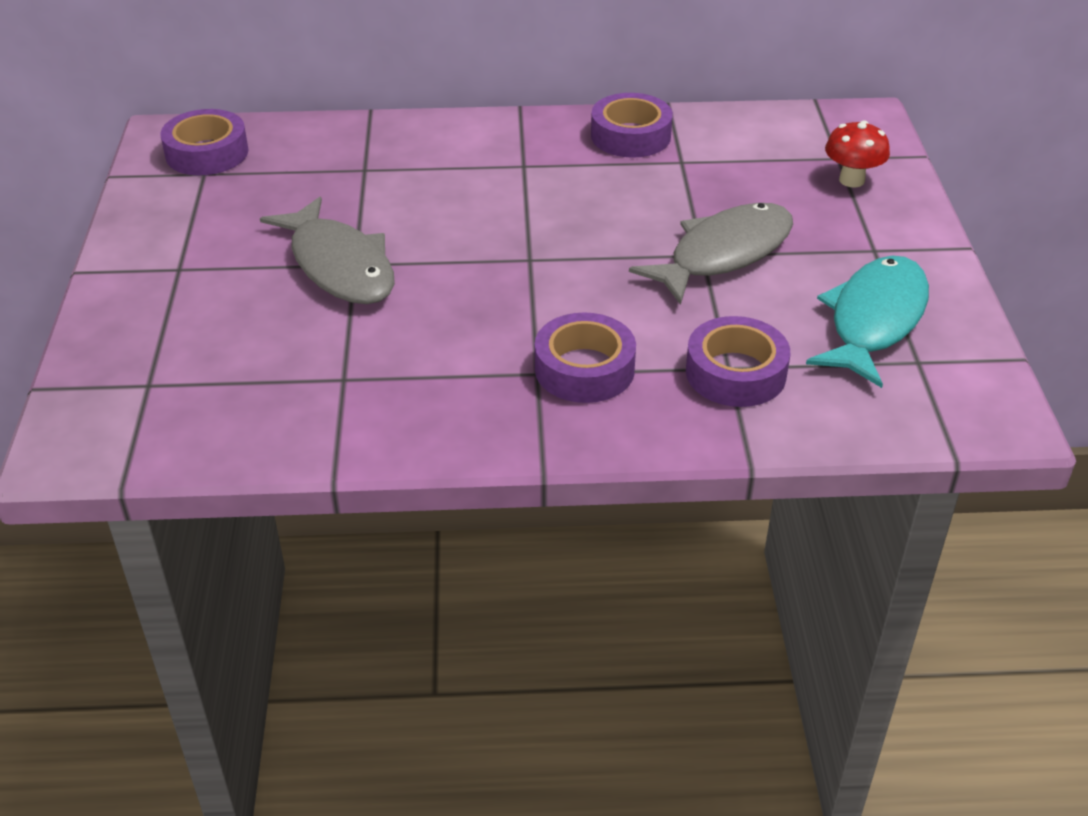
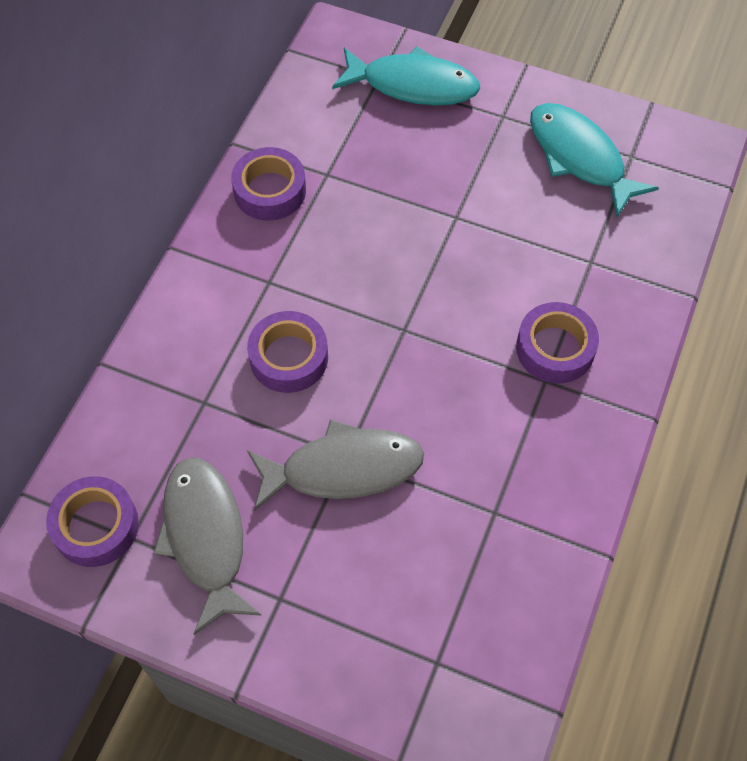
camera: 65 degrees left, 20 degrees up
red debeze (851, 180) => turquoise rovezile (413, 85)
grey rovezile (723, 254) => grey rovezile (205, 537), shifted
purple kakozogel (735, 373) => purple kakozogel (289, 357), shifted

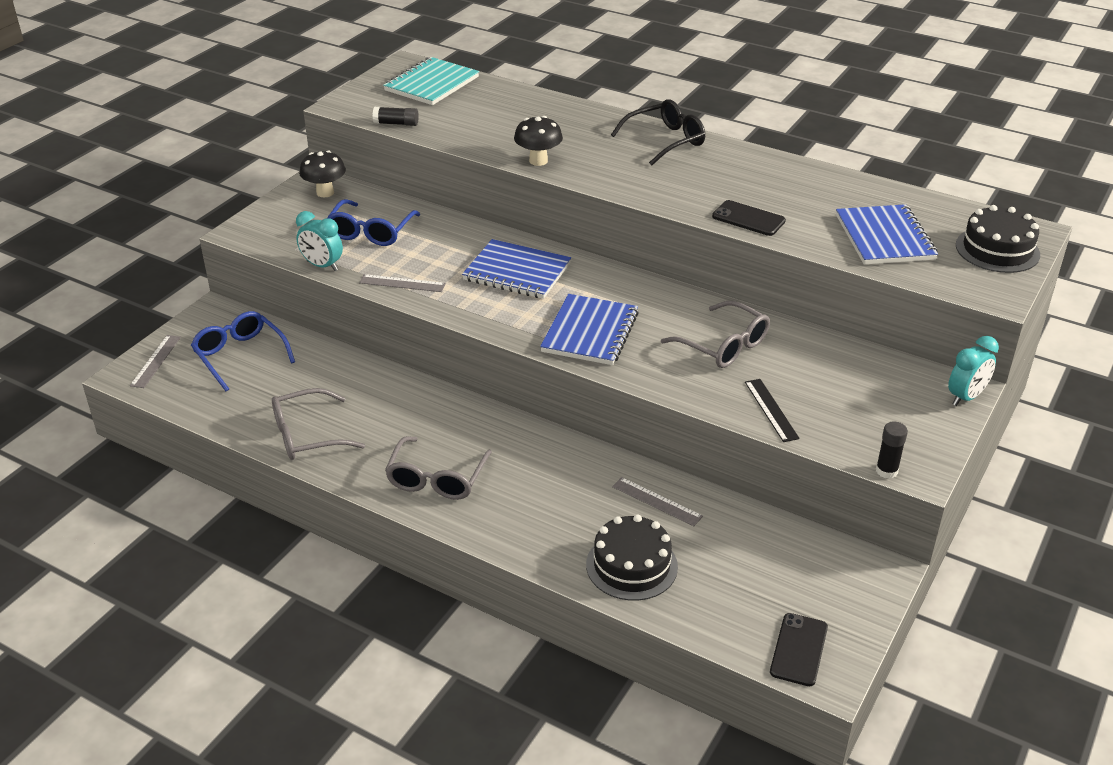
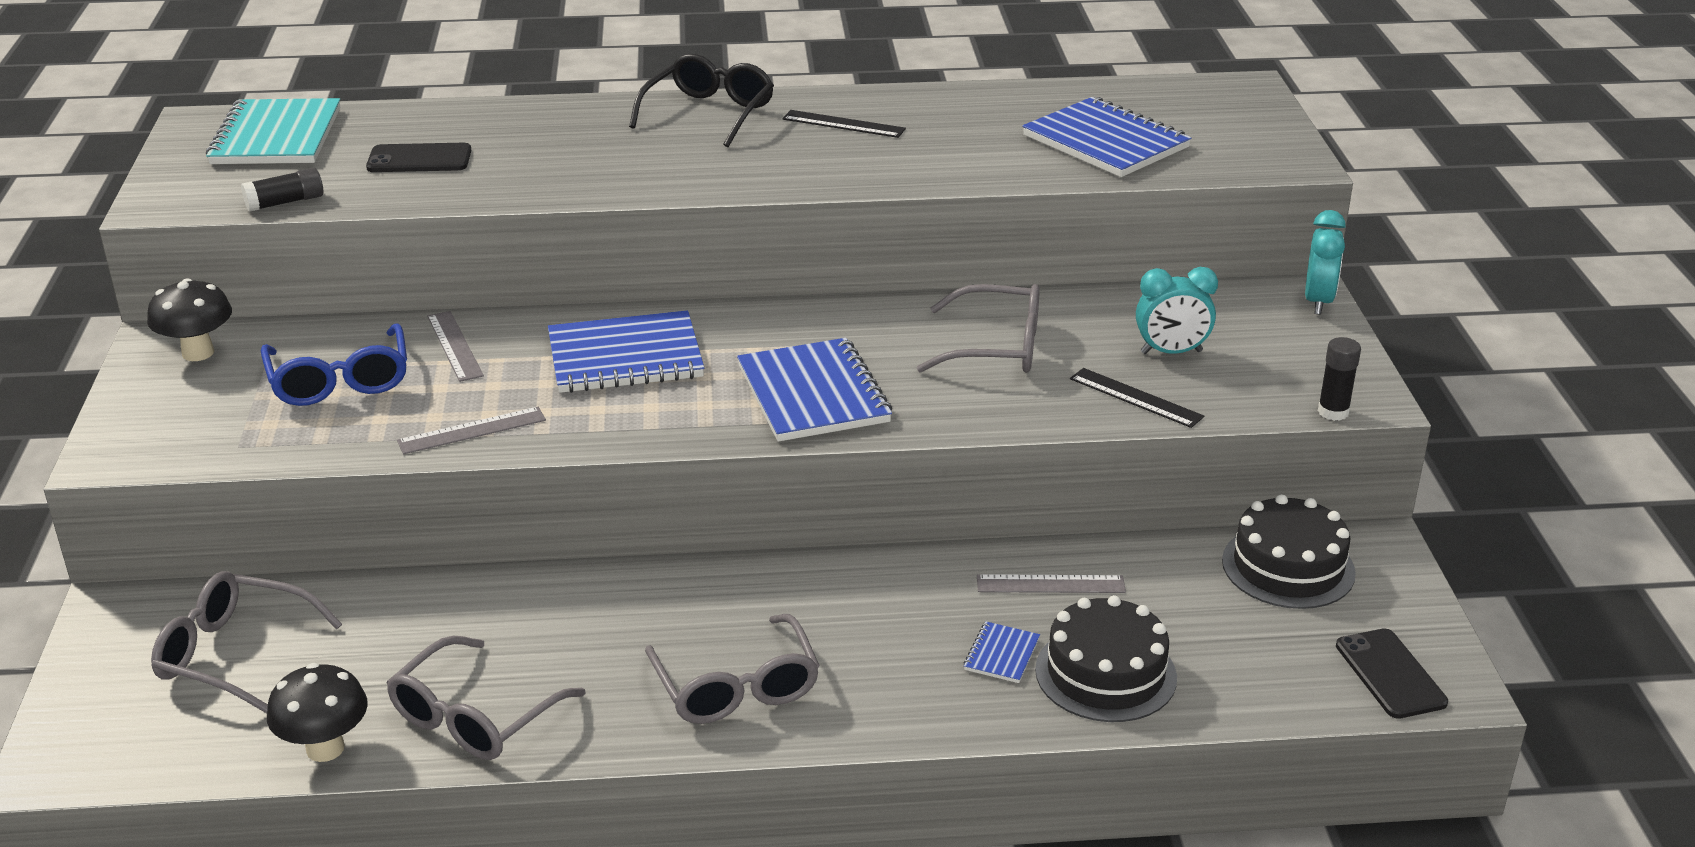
camera: 35 degrees left, 5 degrees down
black debeze (538, 161) => black debeze (325, 748), shifted
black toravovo (748, 219) => black toravovo (419, 159), shifted
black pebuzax (997, 250) => black pebuzax (1288, 567), shifted
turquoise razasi (322, 266) => turquoise razasi (1171, 352), shifted
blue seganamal (240, 356) => grey seganamal (234, 654)
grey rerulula (156, 361) => grey rerulula (454, 346), shifted
nothing => black rerulula (843, 124)
nothing => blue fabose (1001, 654)

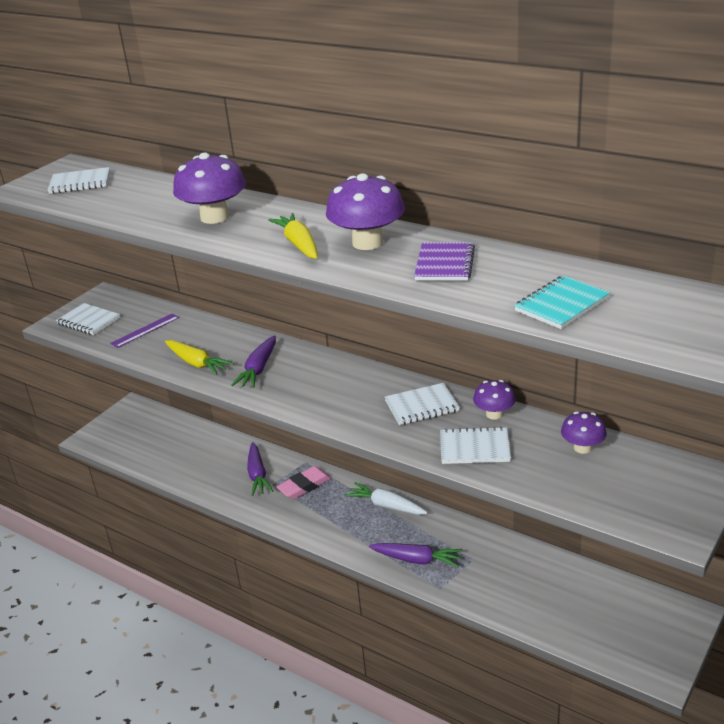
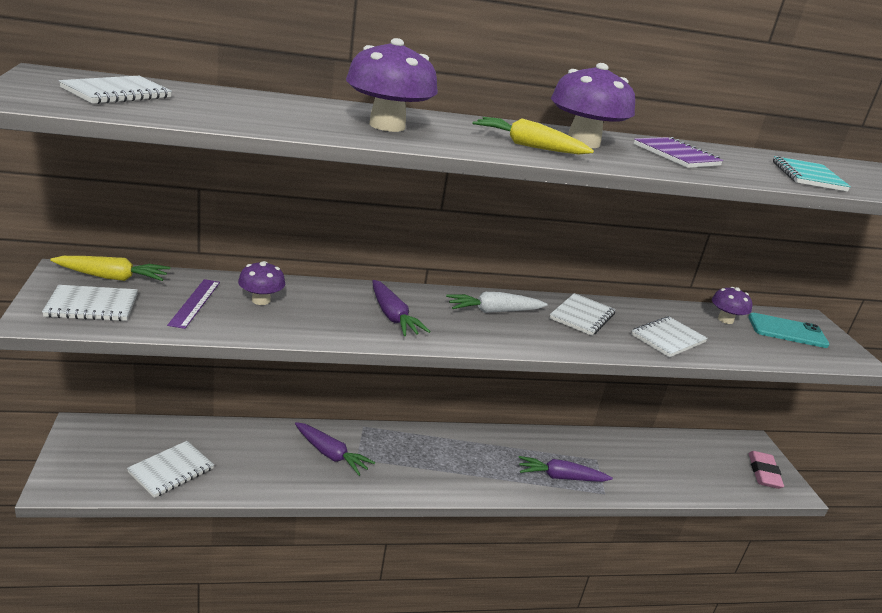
camera: 50 degrees left, 5 degrees down
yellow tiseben (197, 363) => yellow tiseben (112, 277), shifted
purple debeze (494, 414) => purple debeze (261, 300), shifted
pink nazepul (304, 486) => pink nazepul (764, 473), shifted
white tiseben (386, 506) => white tiseben (494, 311), shifted
purple tiseben (417, 560) => purple tiseben (561, 477), 150 degrees counterclockwise
nothing => turquoise toravovo (787, 331)
nothing => white fabose (171, 470)

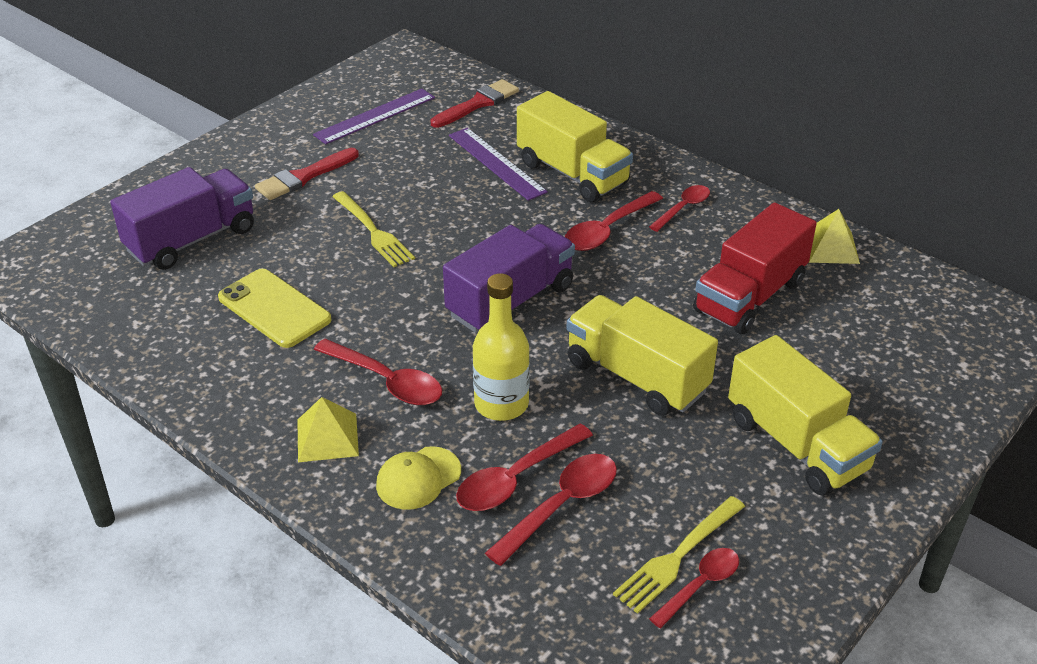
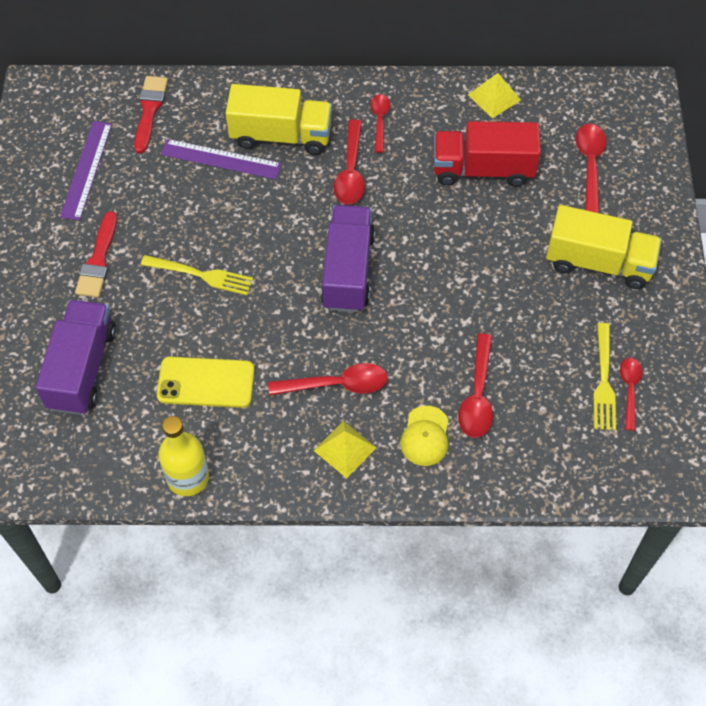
camera: 40 degrees left, 20 degrees up
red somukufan (750, 296) => red somukufan (483, 169), 90 degrees clockwise
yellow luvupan (501, 404) => yellow luvupan (188, 477), shifted
yellow somukufan (636, 377) => nothing
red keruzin (561, 506) => red keruzin (590, 165), shifted

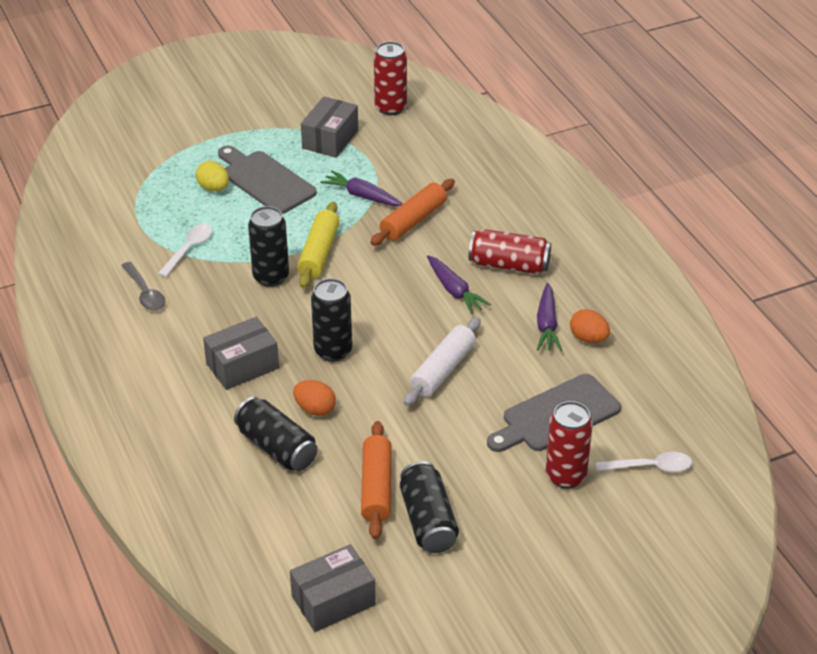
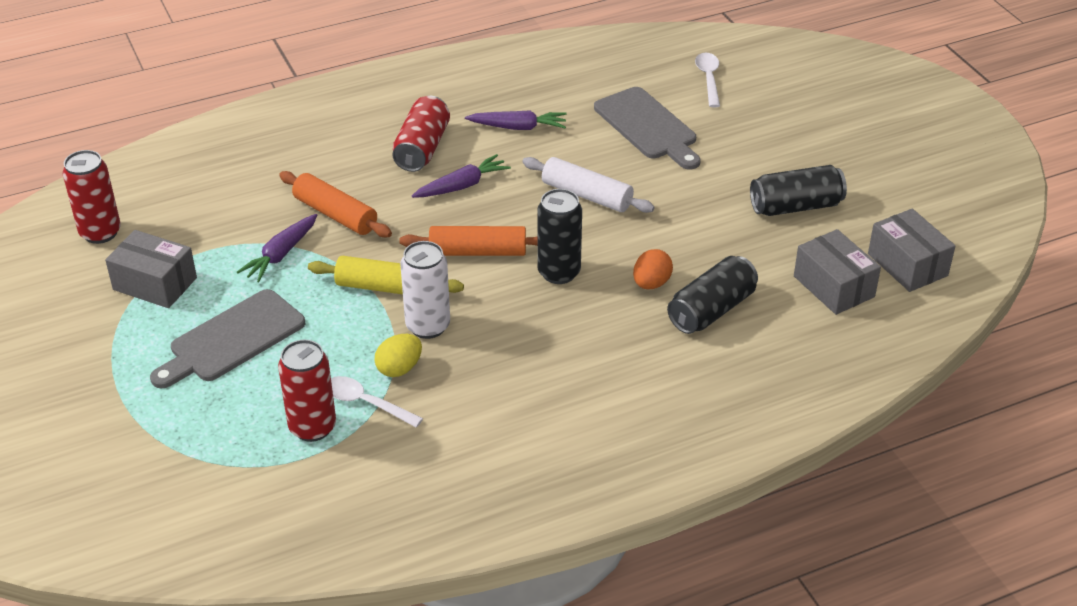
camera: 90 degrees left, 0 degrees up
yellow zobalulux (213, 188) => yellow zobalulux (399, 368), shifted
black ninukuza (271, 277) => white ninukuza (428, 326)
grey keruzin (145, 293) => nothing
orange zobalulux (588, 338) => nothing
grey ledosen (242, 366) => grey ledosen (834, 286), shifted
red ninukuza (565, 476) => red ninukuza (312, 427), shifted
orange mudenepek (376, 487) => orange mudenepek (478, 252), shifted

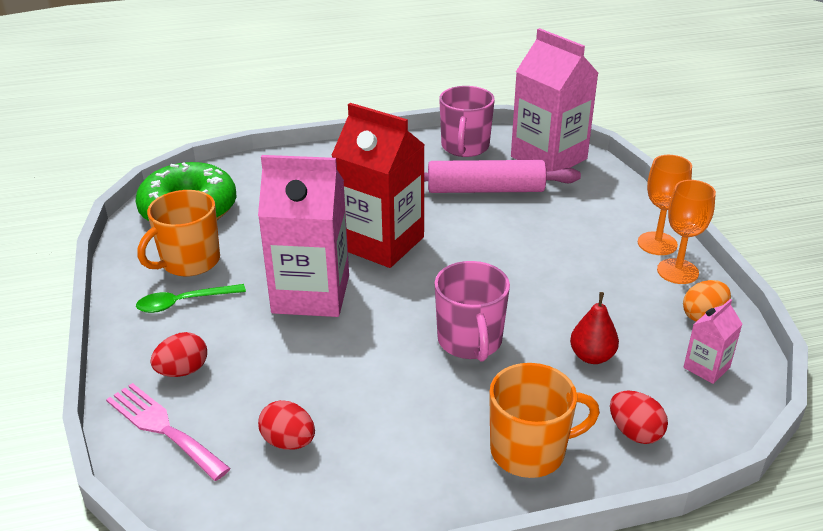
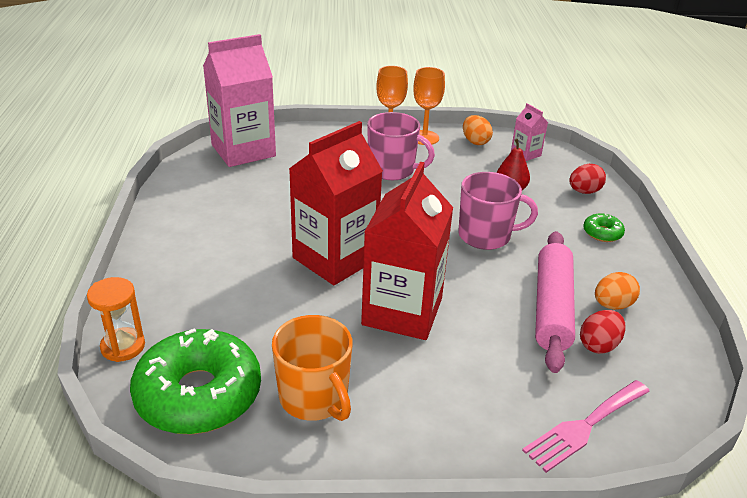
camera: 80 degrees left, 0 degrees up
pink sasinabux (465, 147) => pink sasinabux (392, 170), shifted
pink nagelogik (311, 294) => red nagelogik (402, 311)
pink mudenepek (485, 189) => pink mudenepek (551, 307), shifted
green keruzin (184, 302) => nothing
red zobalulux (183, 371) => nothing
orange sasinabux (530, 451) => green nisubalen (602, 233)
nothing => orange zobalulux (612, 305)
nothing => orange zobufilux (123, 346)

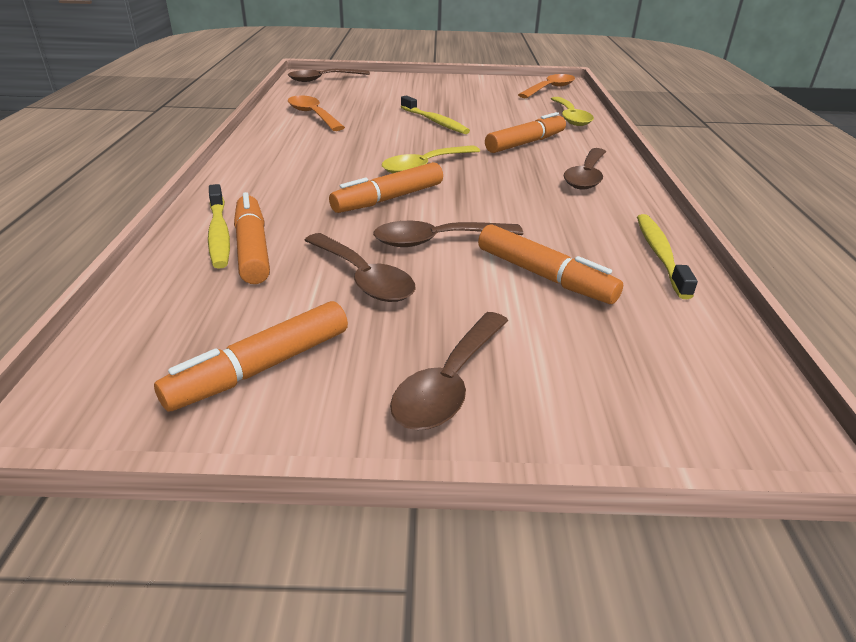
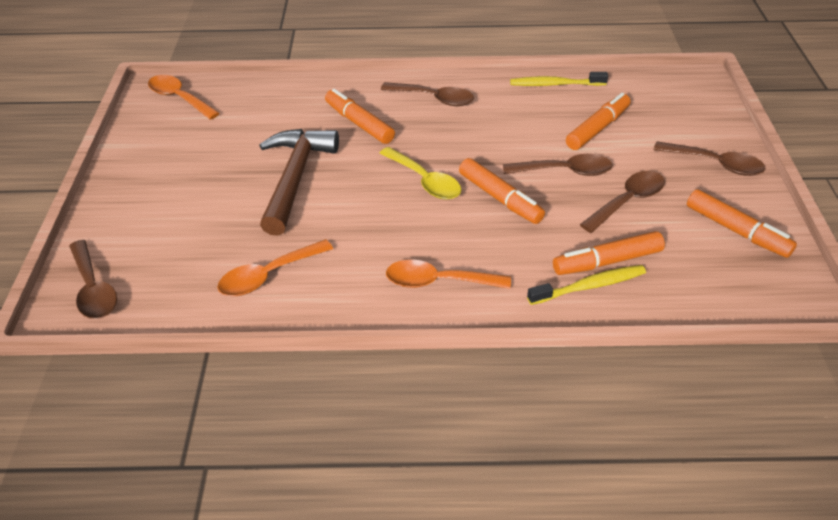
camera: 90 degrees left, 10 degrees up
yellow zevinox (435, 121) => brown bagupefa (295, 178)
yellow keruzin (570, 117) => nothing
brown keruzin (437, 240) => brown keruzin (565, 171), 75 degrees counterclockwise
nothing => orange keruzin (438, 281)

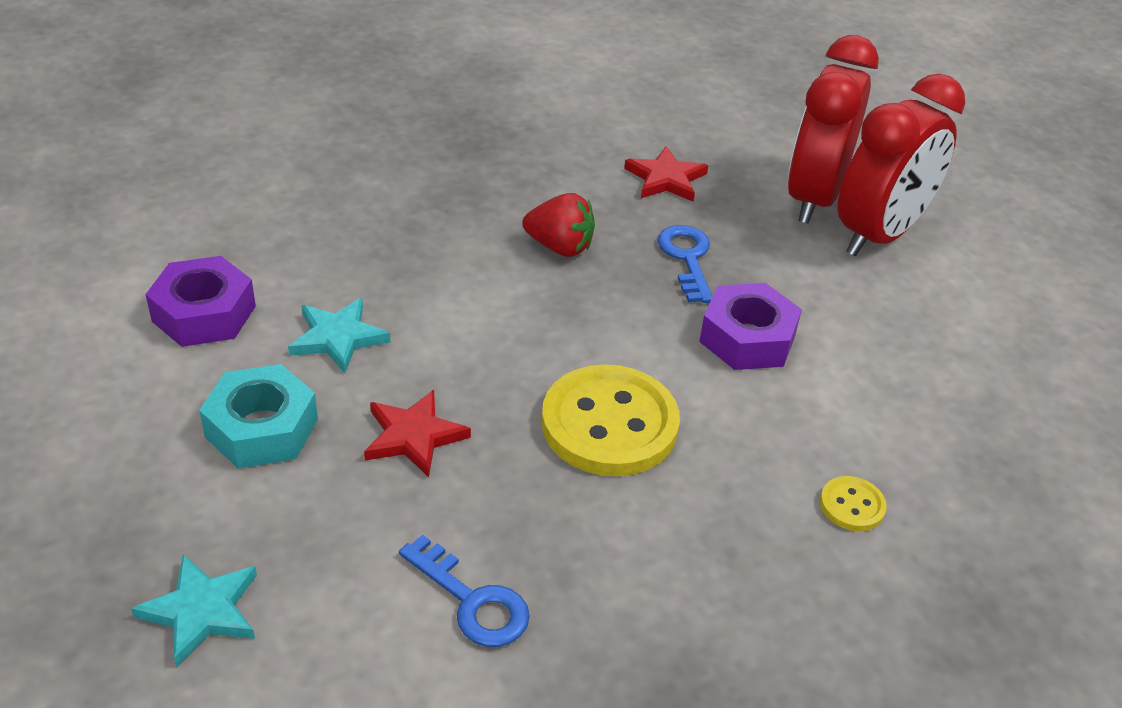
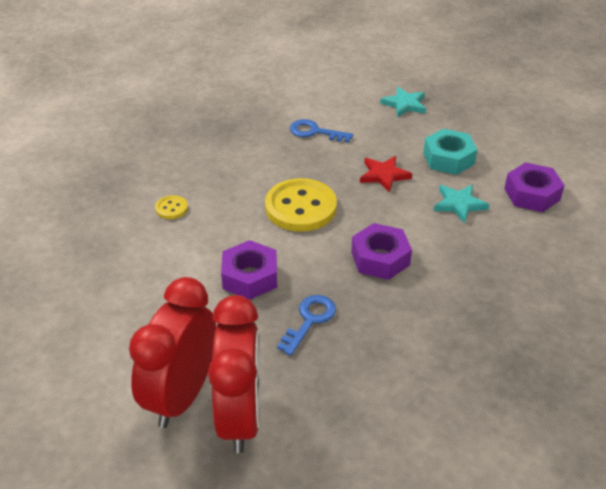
camera: 160 degrees right, 0 degrees up
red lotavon (665, 179) => nothing
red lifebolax (559, 247) => nothing
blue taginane (687, 259) => blue taginane (309, 320), 120 degrees counterclockwise
nothing => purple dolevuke (380, 258)

